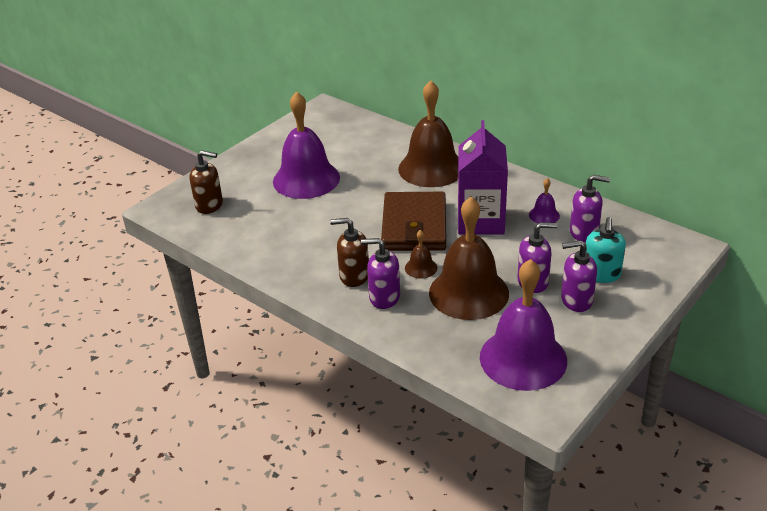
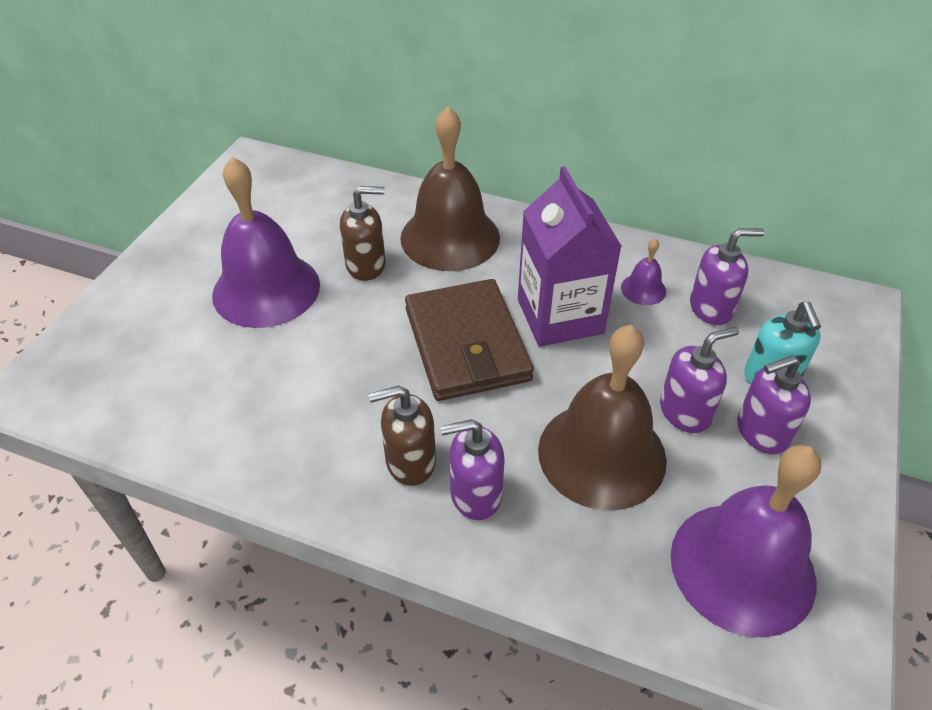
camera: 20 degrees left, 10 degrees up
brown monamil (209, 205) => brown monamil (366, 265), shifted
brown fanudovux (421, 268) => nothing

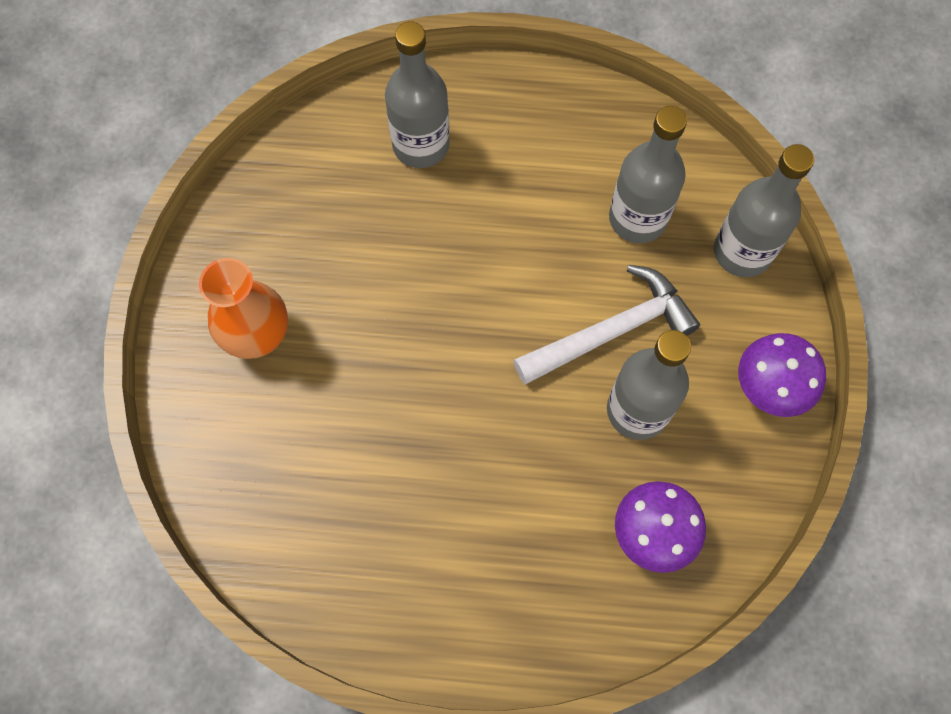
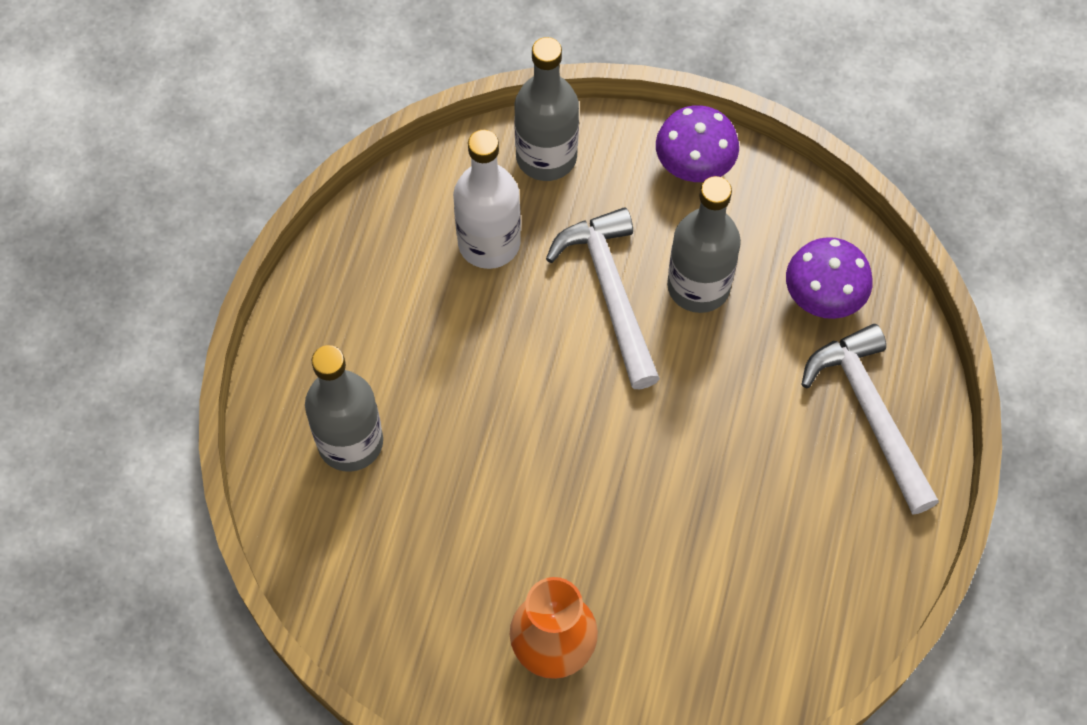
camera: 80 degrees left, 5 degrees down
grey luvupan (637, 218) => white luvupan (489, 243)
nothing => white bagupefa (871, 414)

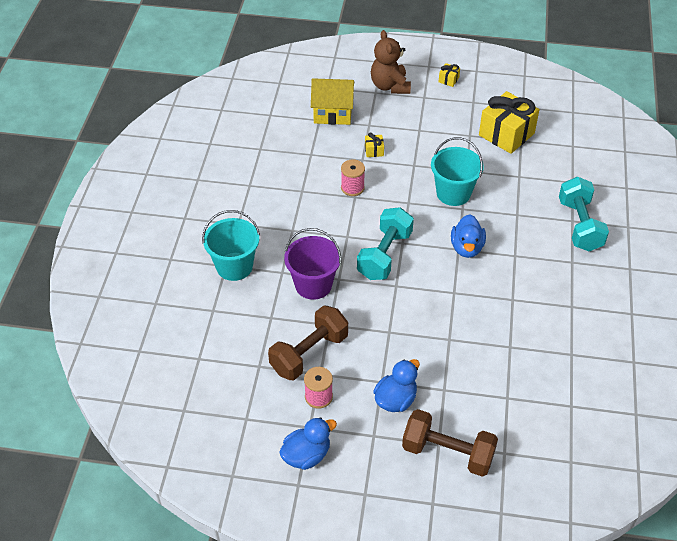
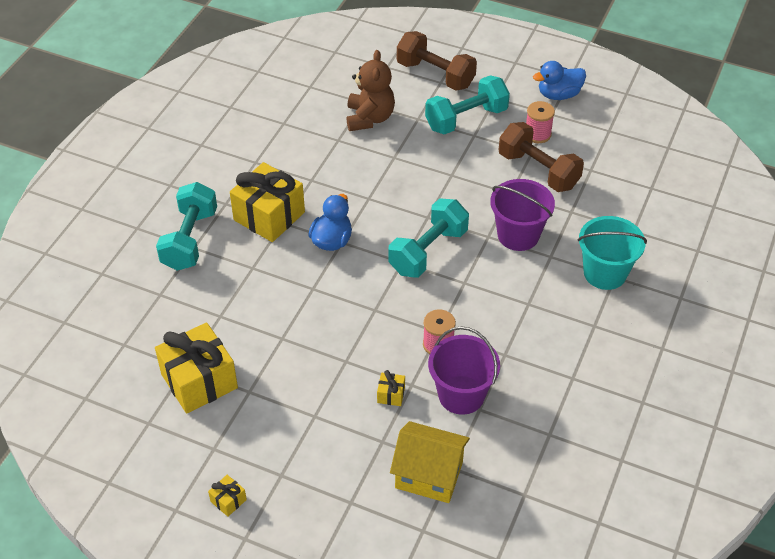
camera: 165 degrees left, 0 degrees up
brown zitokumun (390, 86) => brown zitokumun (369, 118), shifted
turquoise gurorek (453, 193) => nothing
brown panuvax (309, 353) => brown panuvax (538, 171), 75 degrees clockwise
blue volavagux (395, 400) => turquoise panuvax (466, 119)
nothing => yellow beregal (269, 216)
nothing => purple gurorek (461, 395)

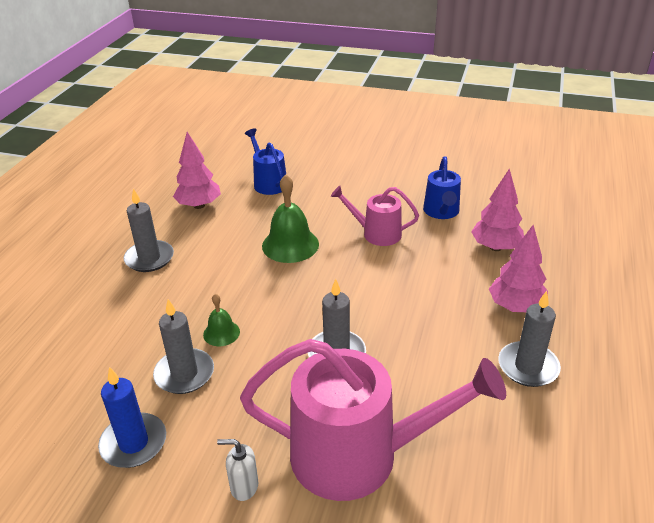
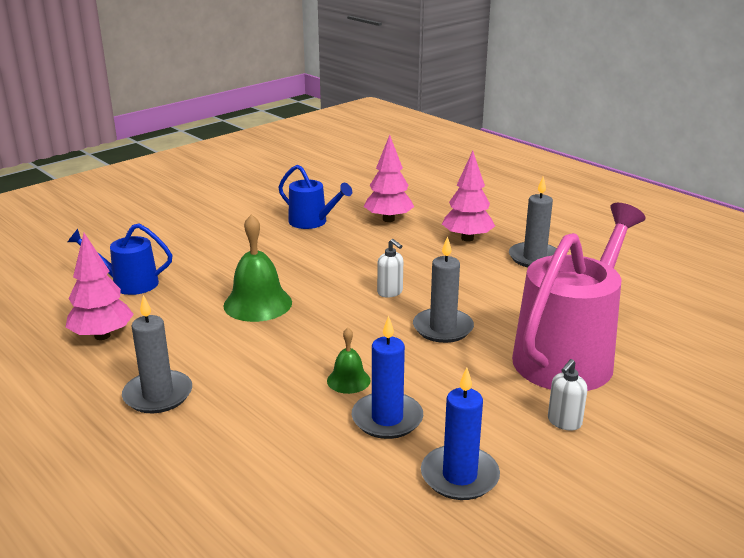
camera: 60 degrees left, 10 degrees down
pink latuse (376, 233) => nothing
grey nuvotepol (184, 374) => blue nuvotepol (387, 419)
nothing => white monamil (390, 292)

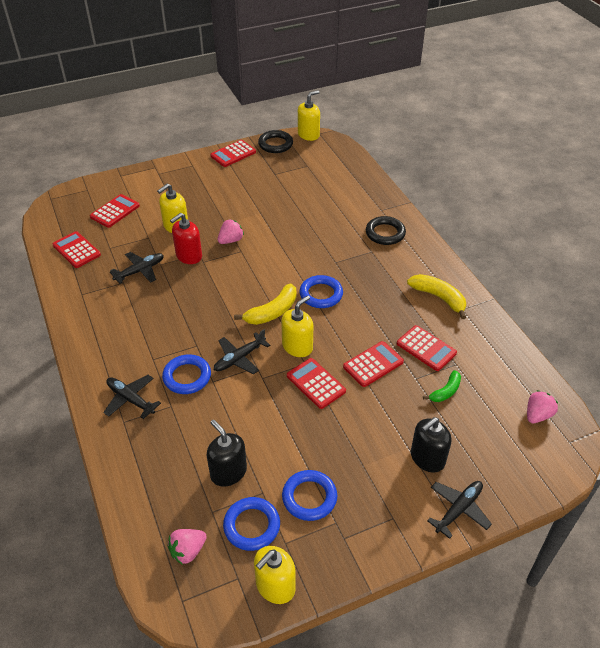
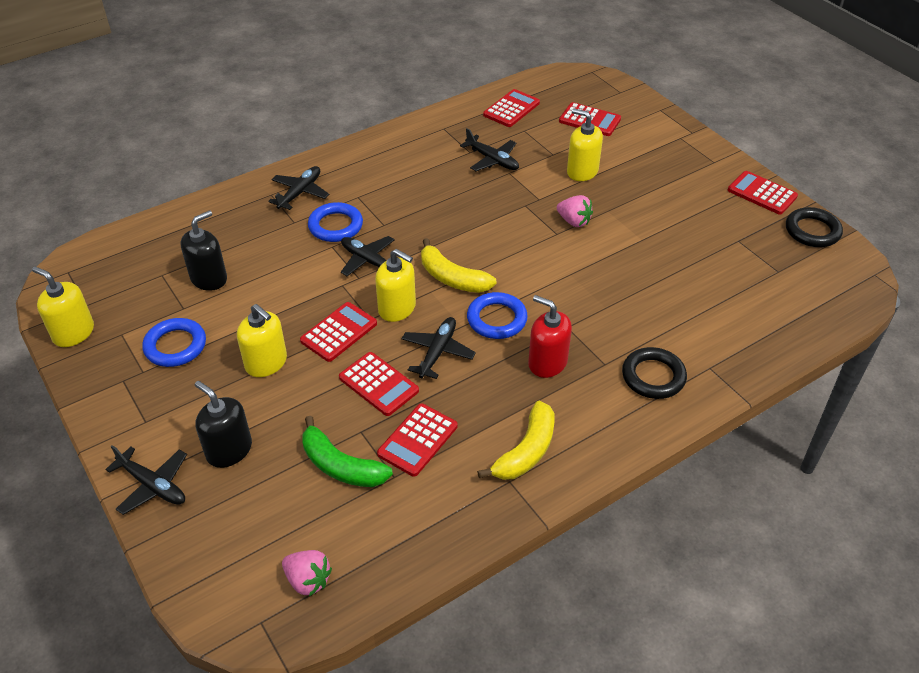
camera: 80 degrees right, 0 degrees up
yellow monamil (308, 135) => yellow monamil (266, 363), shifted
red monamil (189, 256) => red monamil (547, 362), shifted
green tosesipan (445, 391) => green tosesipan (341, 466), x1.59
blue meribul (252, 526) => nothing
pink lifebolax (188, 551) => nothing
nothing => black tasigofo (437, 352)

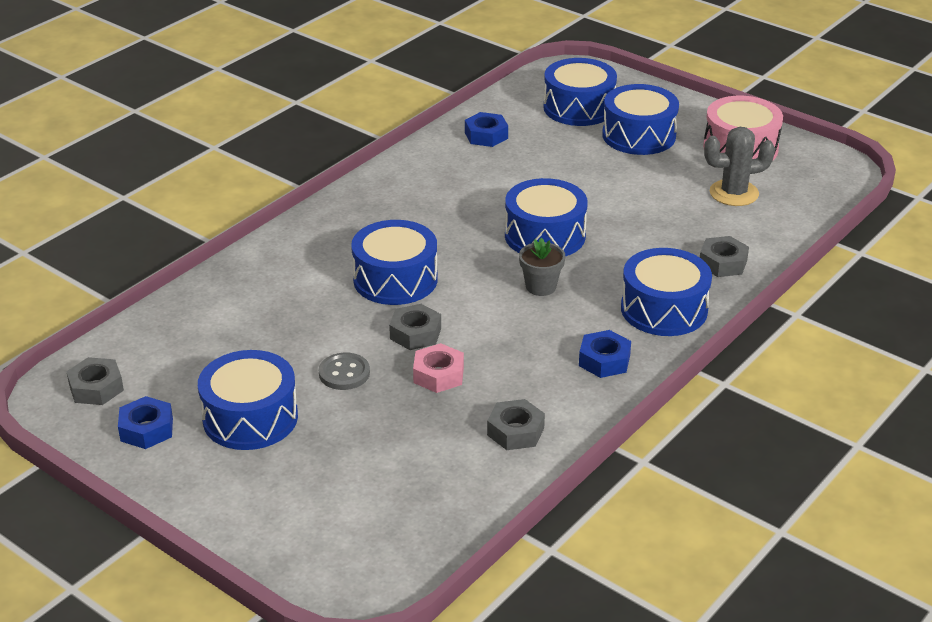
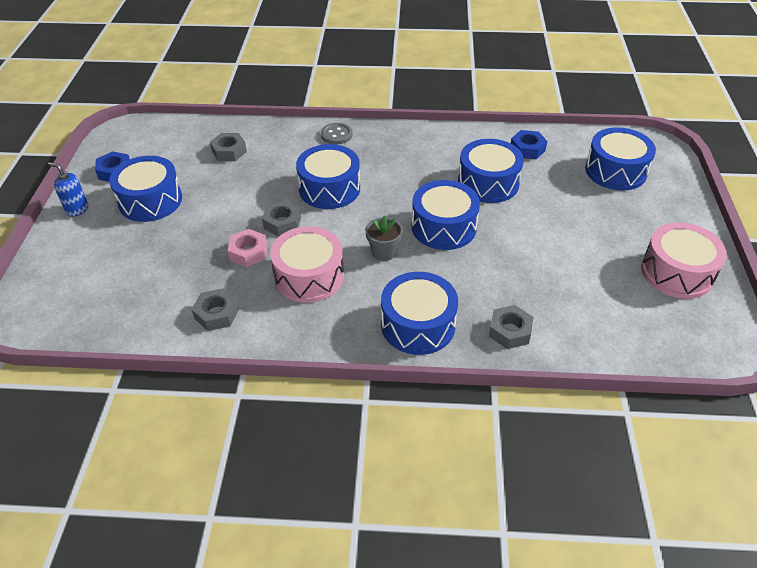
camera: 55 degrees right, 10 degrees up
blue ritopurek (639, 135) => blue ritopurek (488, 183), shifted
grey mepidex (734, 193) => nothing
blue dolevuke (604, 360) => nothing
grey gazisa (344, 373) => grey gazisa (336, 135), shifted
grey dolevuke (96, 388) => grey dolevuke (229, 151), shifted
nothing => blue monamil (77, 209)
nothing => pink ritopurek (309, 276)

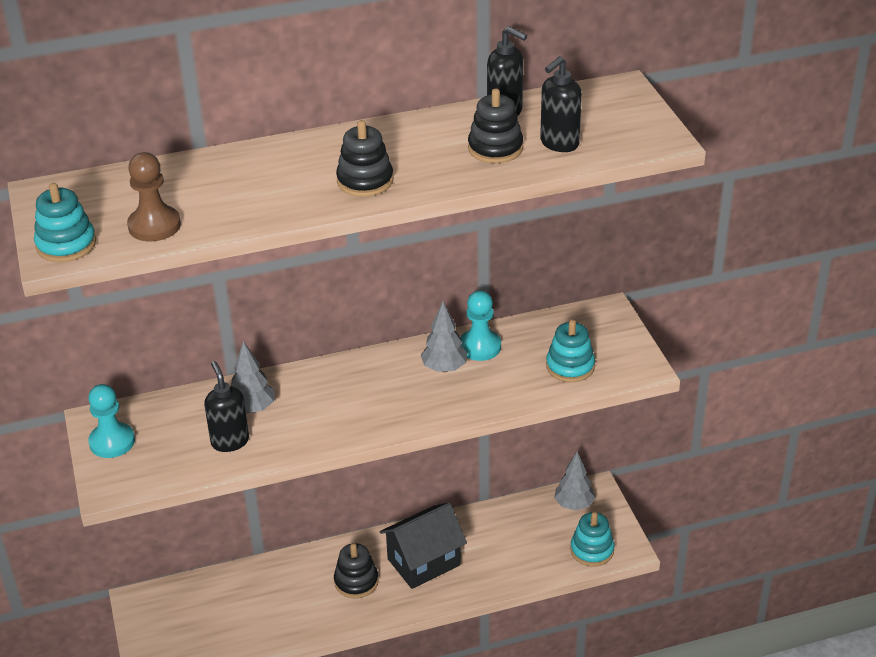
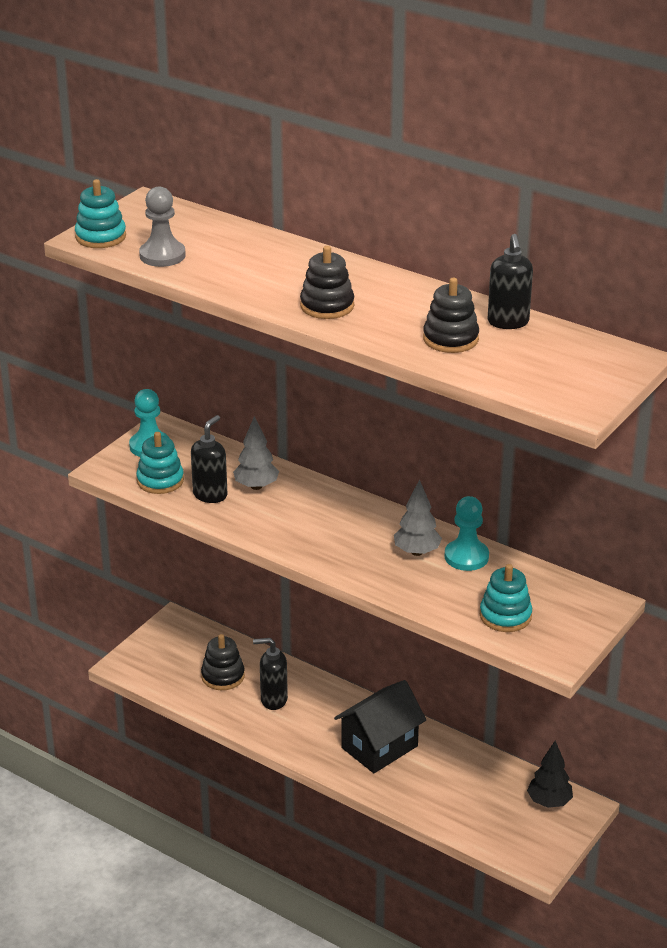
camera: 50 degrees right, 5 degrees down
black monamil (559, 144) => black monamil (273, 700), shifted
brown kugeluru (154, 226) => grey kugeluru (162, 255)
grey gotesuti (574, 505) => black gotesuti (549, 802)
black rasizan (424, 562) => black rasizan (379, 747), 60 degrees counterclockwise
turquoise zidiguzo (592, 550) => turquoise zidiguzo (160, 480), shifted
black zidiguzo (356, 581) => black zidiguzo (223, 676), shifted

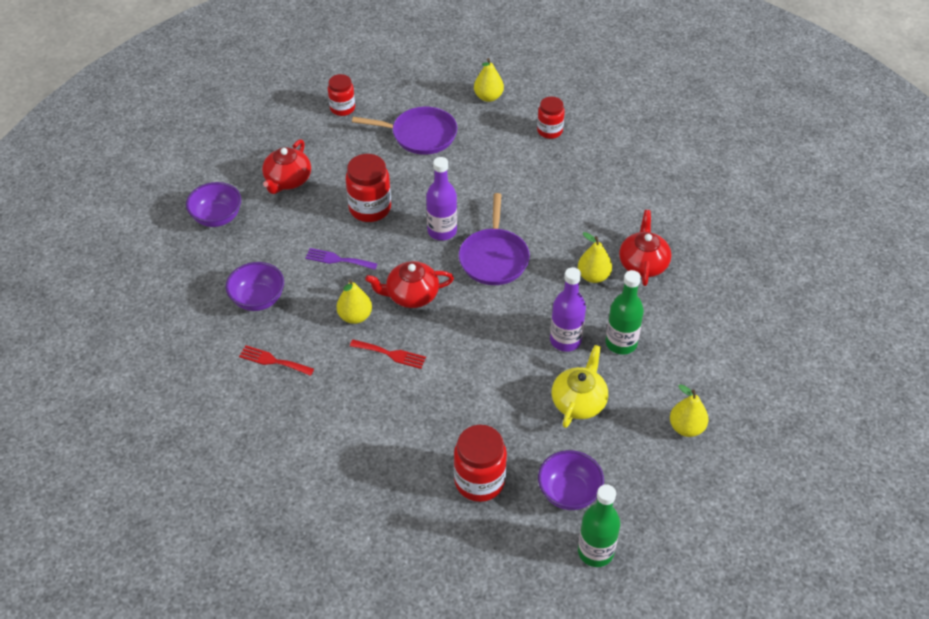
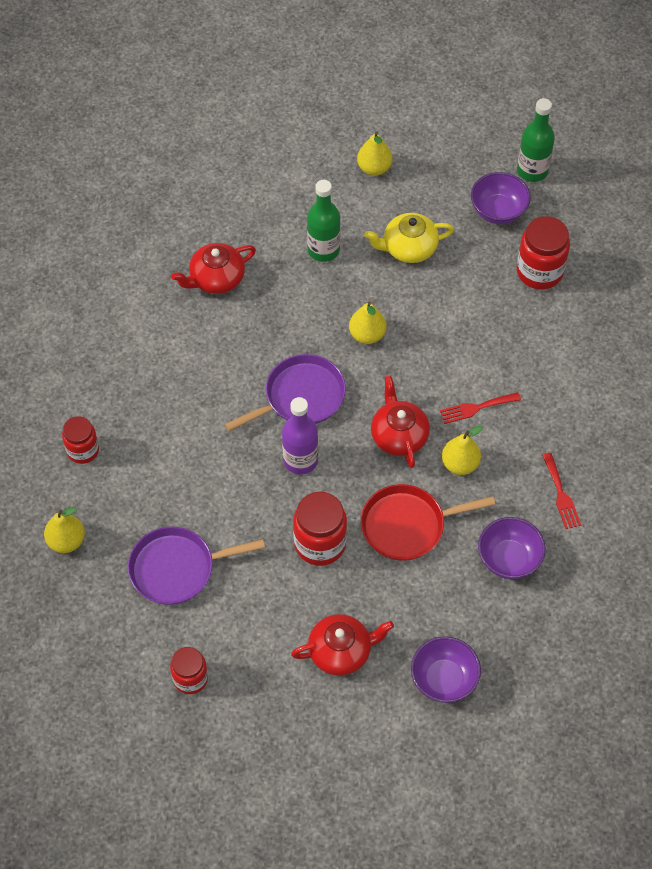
camera: 125 degrees left, 10 degrees up
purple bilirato (420, 135) => purple bilirato (177, 568), 75 degrees counterclockwise
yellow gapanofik (593, 276) => yellow gapanofik (367, 334), shifted
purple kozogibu (338, 259) => red bilirato (407, 525)
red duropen (411, 295) => red duropen (399, 435), 150 degrees counterclockwise
purple luvupan (565, 340) => nothing
red kozogibu (391, 354) => red kozogibu (476, 408), 90 degrees counterclockwise

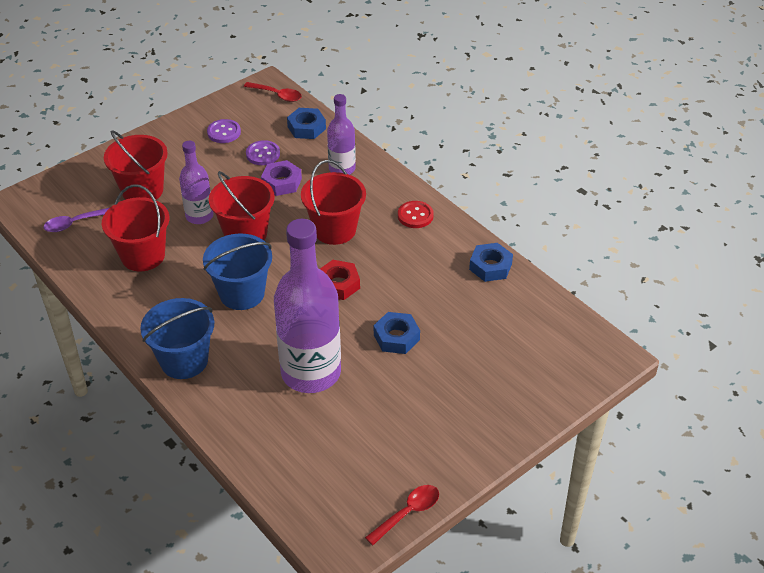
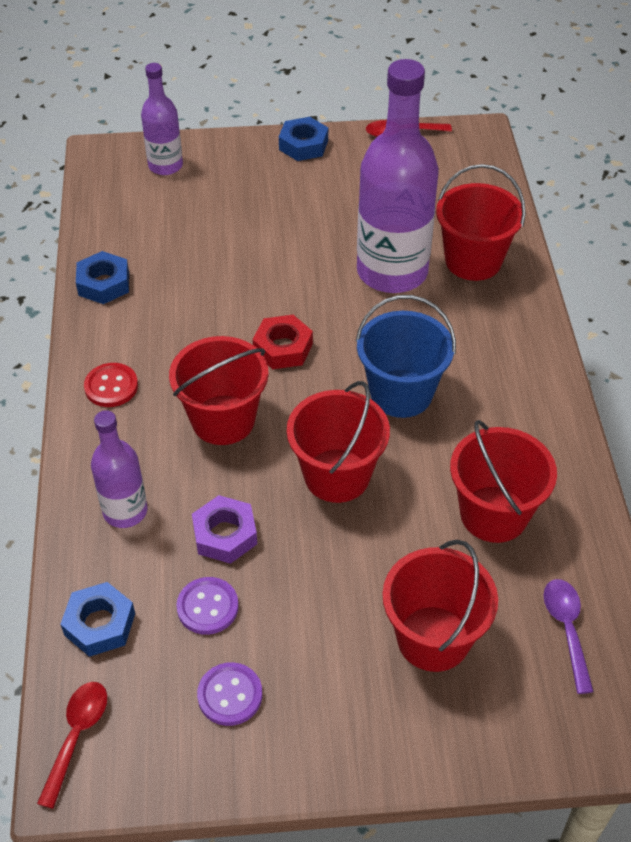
camera: 145 degrees left, 5 degrees up
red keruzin (277, 95) => red keruzin (77, 736), 45 degrees clockwise
purple luvupan (199, 216) => purple luvupan (165, 166), shifted
purple keruzin (75, 223) => purple keruzin (566, 629), 105 degrees counterclockwise
blue gurorek (184, 360) => nothing
blue dolevuke (396, 337) => blue dolevuke (303, 145), shifted
nothing => red gurorek (473, 261)

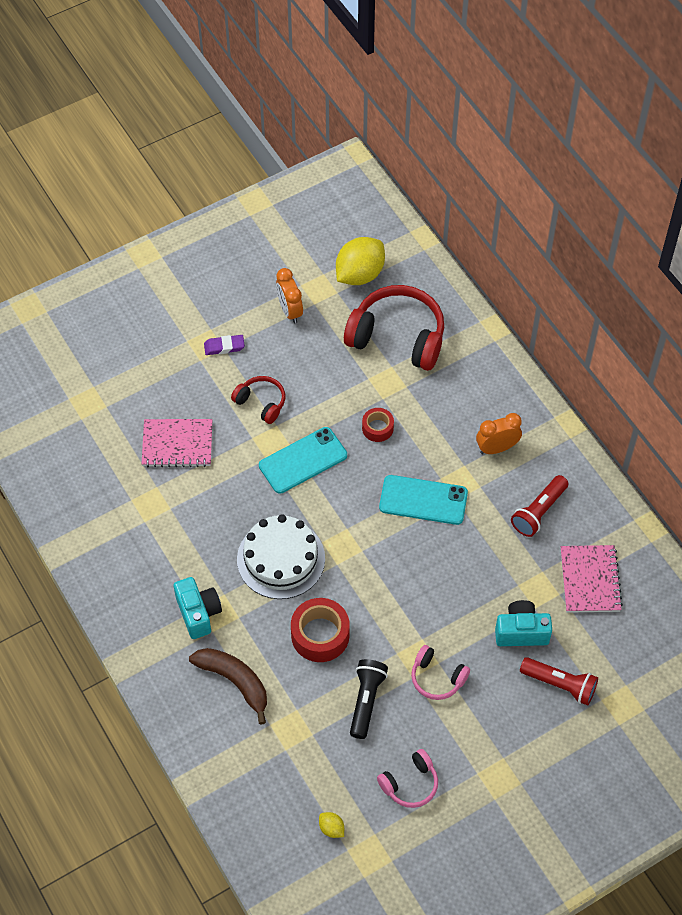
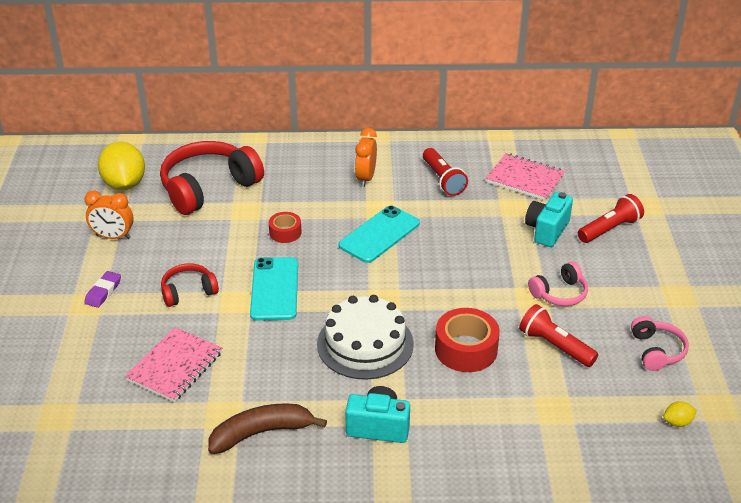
camera: 60 degrees left, 20 degrees down
brown tosesipan (235, 681) => brown tosesipan (261, 433), shifted
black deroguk (366, 700) => red deroguk (554, 346)

